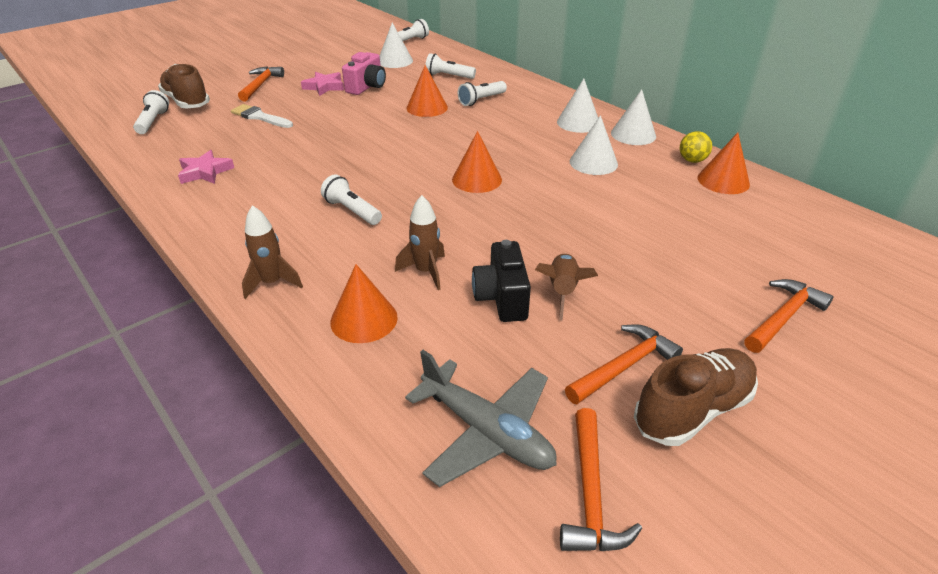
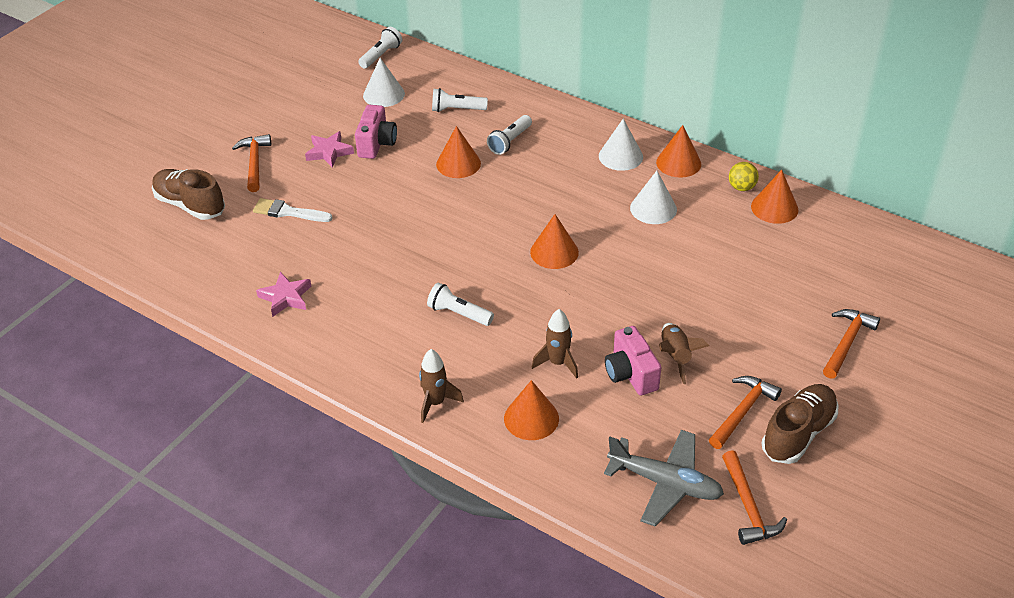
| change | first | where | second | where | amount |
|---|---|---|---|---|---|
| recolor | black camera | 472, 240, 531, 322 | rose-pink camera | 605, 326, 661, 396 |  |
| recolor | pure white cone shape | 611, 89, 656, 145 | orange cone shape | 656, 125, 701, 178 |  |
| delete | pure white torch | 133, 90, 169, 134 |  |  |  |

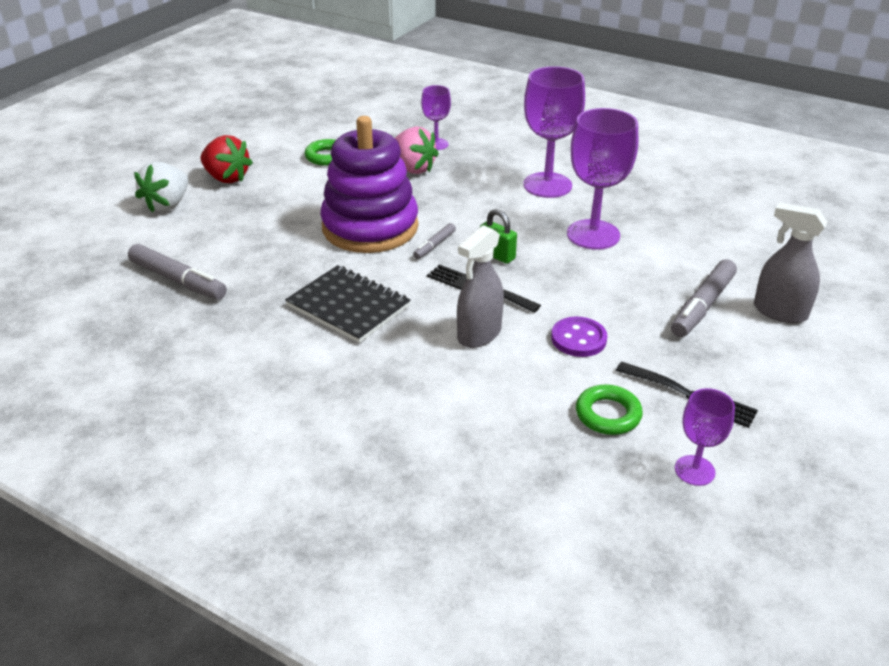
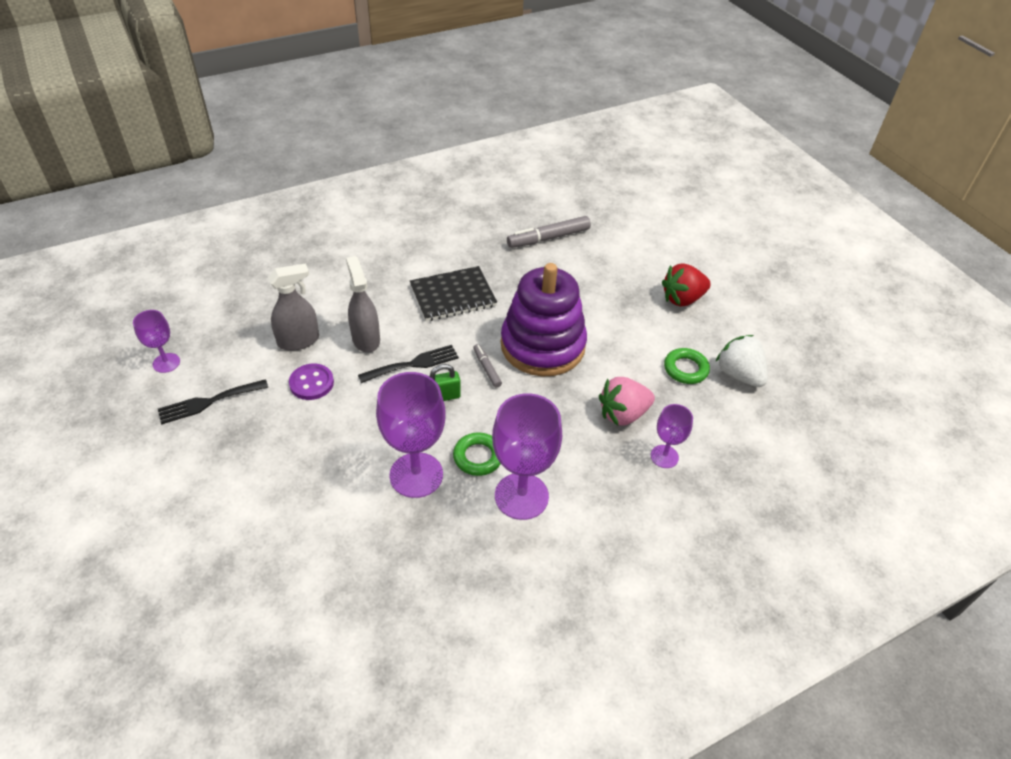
| change | first | where | second | where | amount |
|---|---|---|---|---|---|
| move | ash-grey spray cleaner | 754, 203, 828, 323 |  | 268, 263, 319, 351 |  |
| move | green hoop | 576, 385, 643, 435 |  | 453, 432, 500, 476 |  |
| move | pure white strawberry | 134, 162, 188, 213 |  | 716, 335, 768, 387 |  |
| delete | ash-grey felt pen | 671, 259, 737, 337 |  |  |  |

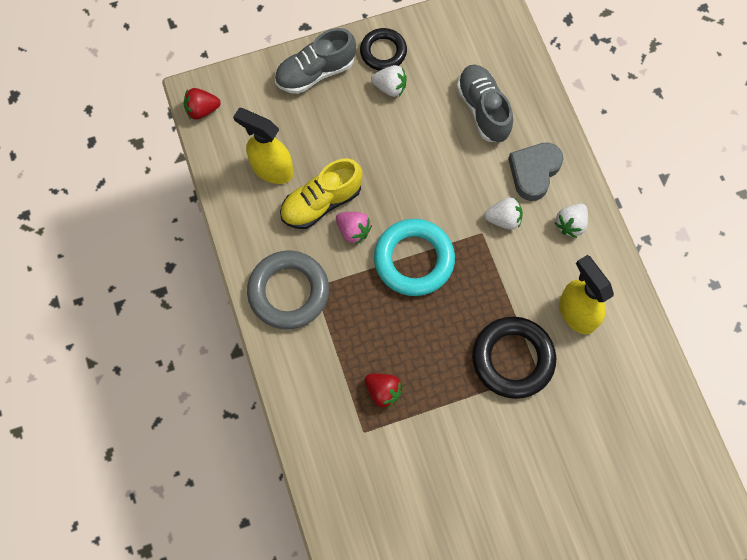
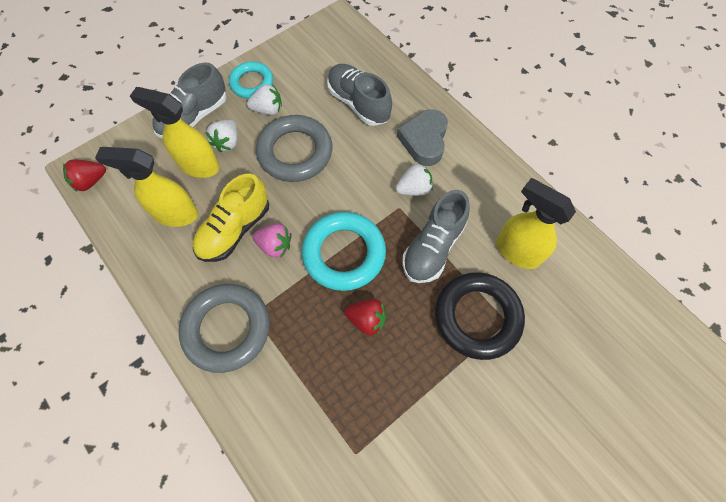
| change | first | where | second | where | amount |
|---|---|---|---|---|---|
| insert |  |  | bright yellow spray cleaner | 130, 87, 220, 178 |  |
| move | pure white strawberry | 555, 203, 588, 238 |  | 206, 120, 237, 152 |  |
| recolor | black hoop | 360, 28, 407, 71 | aqua hoop | 229, 61, 273, 98 |  |
| insert |  |  | ash-grey hoop | 256, 115, 332, 182 |  |
| move | scarlet strawberry | 365, 373, 403, 409 |  | 345, 299, 386, 335 |  |
| insert |  |  | ash-grey lace-up shoe | 402, 190, 470, 283 |  |

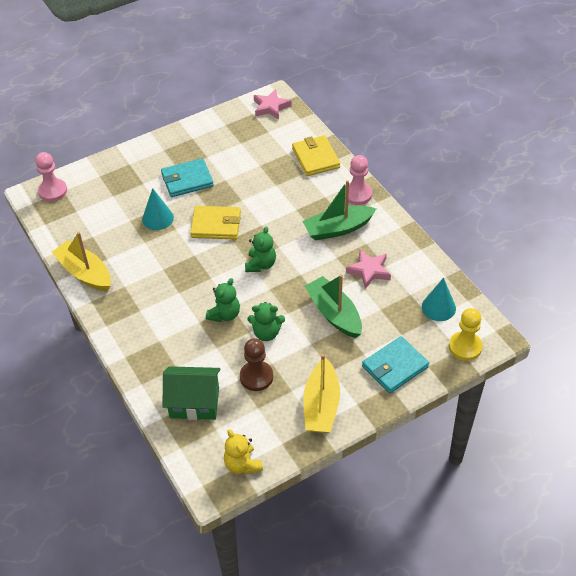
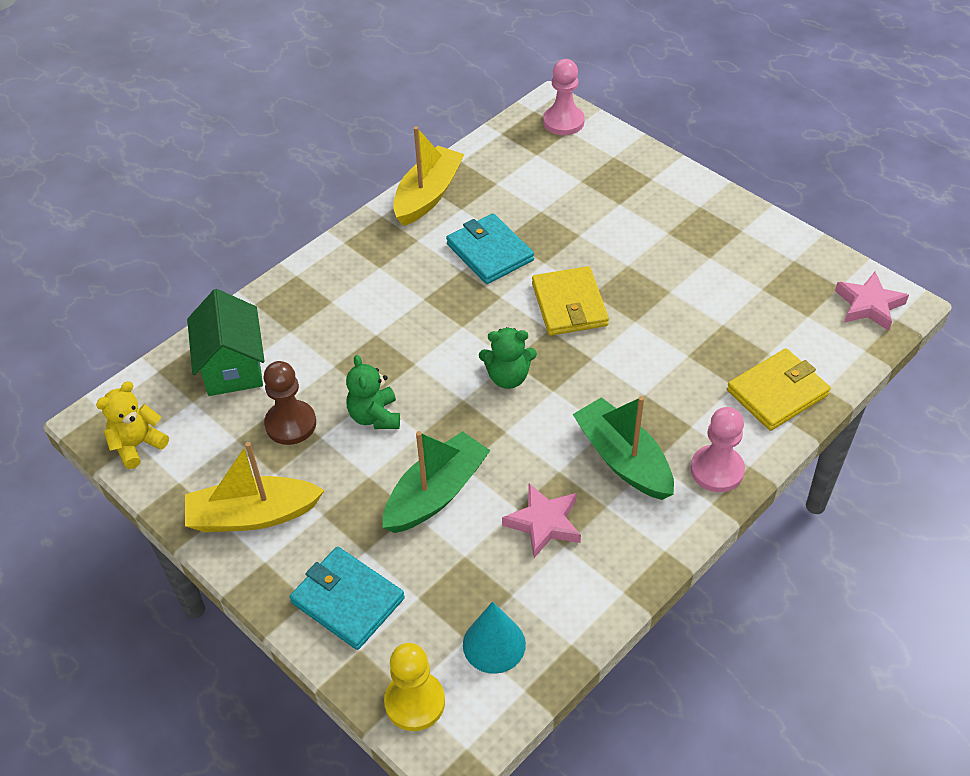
| change | first | where | second | where | amount |
|---|---|---|---|---|---|
| move | aqua billfold | 161, 158, 214, 197 |  | 446, 214, 534, 284 |  |
| delete | aqua cone shape | 142, 188, 174, 230 |  |  |  |
| delete | green teddy | 206, 278, 240, 322 |  |  |  |

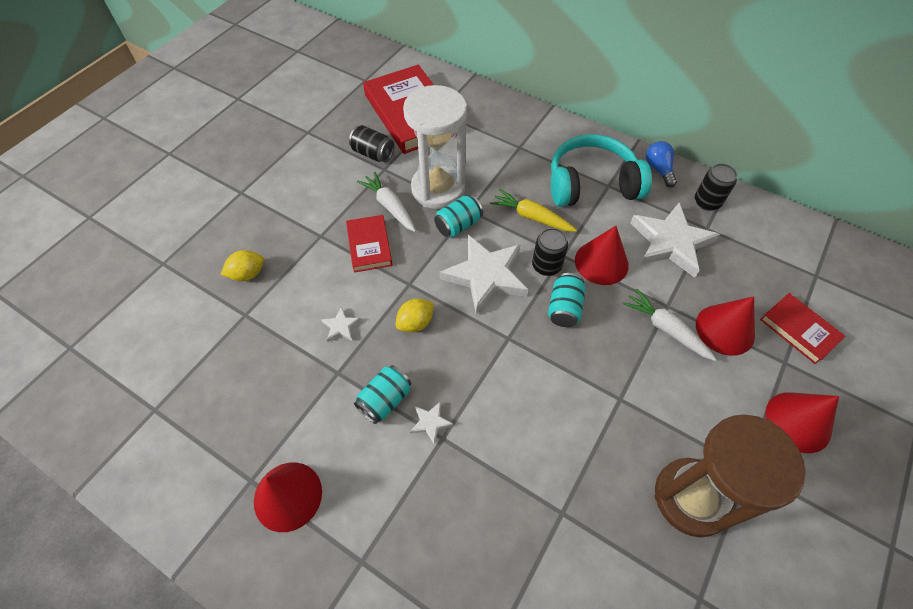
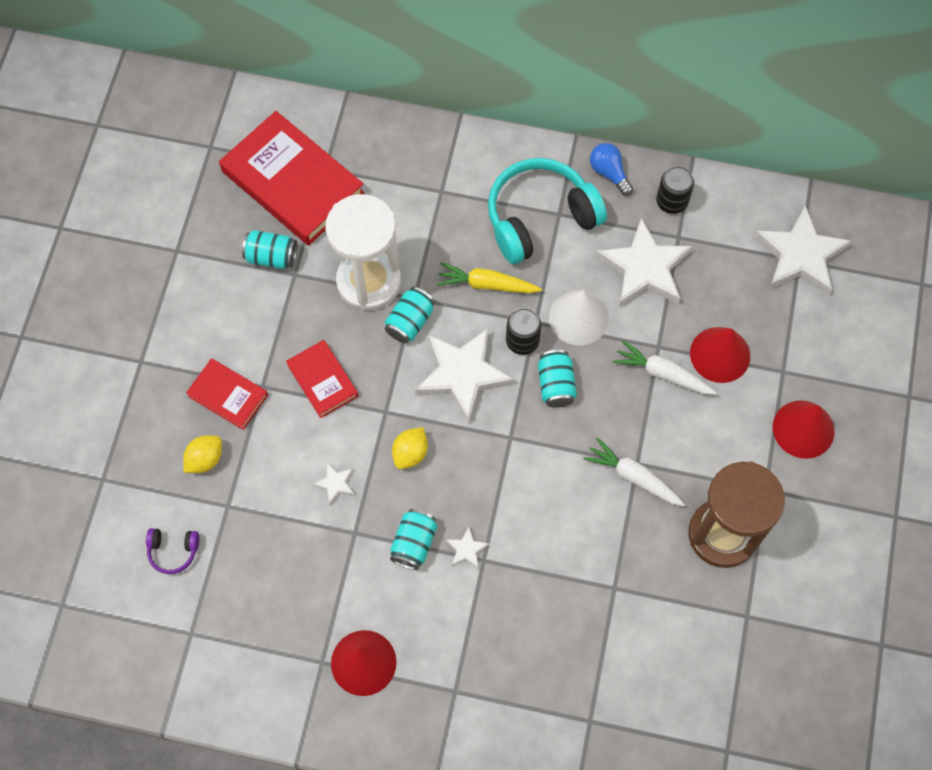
| change | first | where | second | where | amount |
|---|---|---|---|---|---|
| insert |  |  | purple headphones | 146, 528, 199, 574 |  |
| move | scarlet book | 760, 293, 845, 364 |  | 186, 358, 268, 430 |  |
| recolor | black soda can | 349, 125, 394, 162 | aqua soda can | 242, 230, 297, 269 |  |
| recolor | scarlet cone shape | 575, 226, 629, 285 | pure white cone shape | 549, 290, 609, 345 |  |
| move | pure white carrot | 357, 172, 416, 232 |  | 583, 437, 686, 507 |  |
| insert |  |  | pure white star | 754, 205, 852, 295 |  |

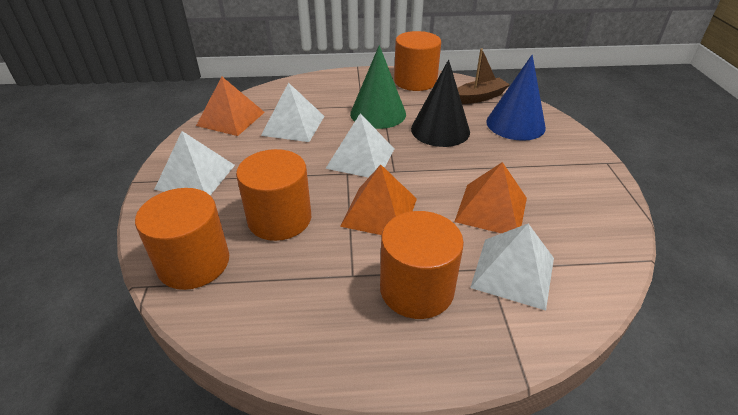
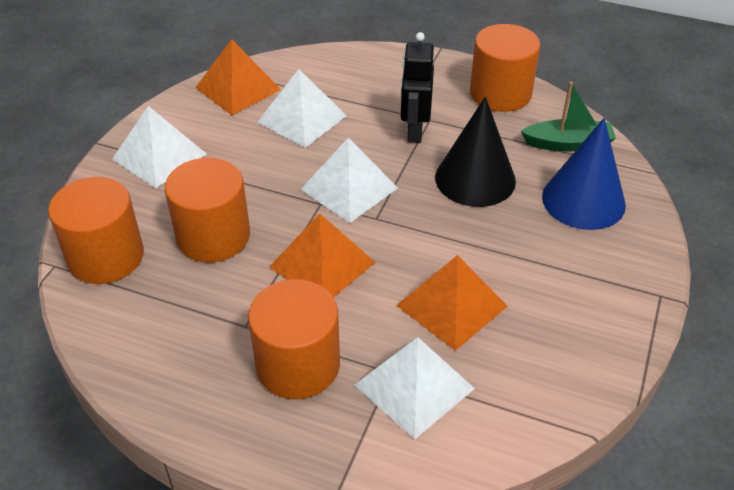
| change | first | where | second | where | amount |
|---|---|---|---|---|---|
| replace | green cone shape | 350, 45, 406, 129 | black robot figure | 401, 32, 434, 143 |  |
| recolor | russet boat | 457, 48, 510, 104 | green boat | 521, 82, 616, 152 |  |

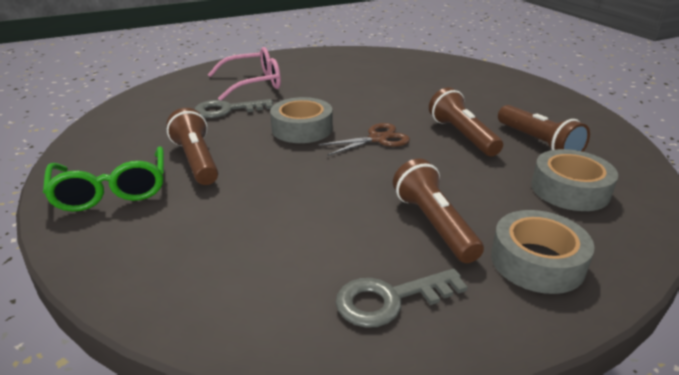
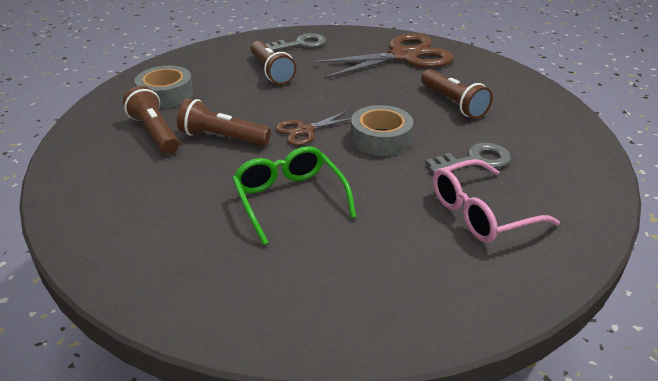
| change | first | where | second | where | amount |
|---|---|---|---|---|---|
| rotate | russet torch | 429, 87, 503, 156 |  | 177, 98, 271, 146 | 135 degrees clockwise |
| move | green glasses | 43, 146, 164, 212 |  | 232, 146, 356, 245 |  |
| insert |  |  | russet shears | 311, 33, 454, 79 |  |
| delete | ash-grey roll of tape | 491, 210, 595, 294 |  |  |  |

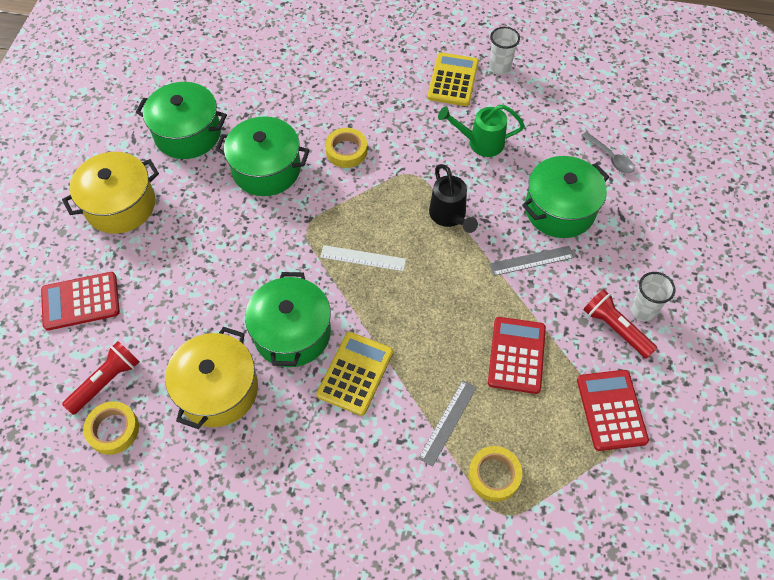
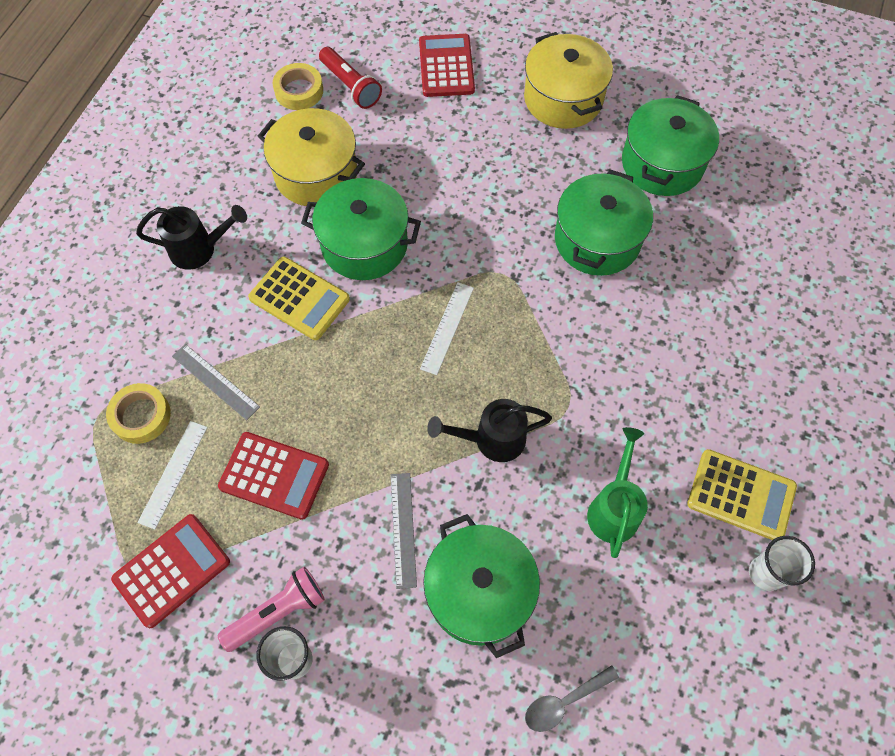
| change | first | where | second | where | amount |
|---|---|---|---|---|---|
| rotate | scarlet adding machine | 577, 370, 649, 451 |  | 111, 514, 230, 628 | 45 degrees counterclockwise |
| insert |  |  | black sprinkling can | 136, 205, 247, 270 |  |
| insert |  |  | pure white straightedge | 137, 421, 208, 529 |  |
| recolor | scarlet torch | 583, 289, 657, 359 | rose-pink torch | 218, 567, 325, 652 |  |
| delete | bright yellow roll of tape | 325, 128, 367, 168 |  |  |  |

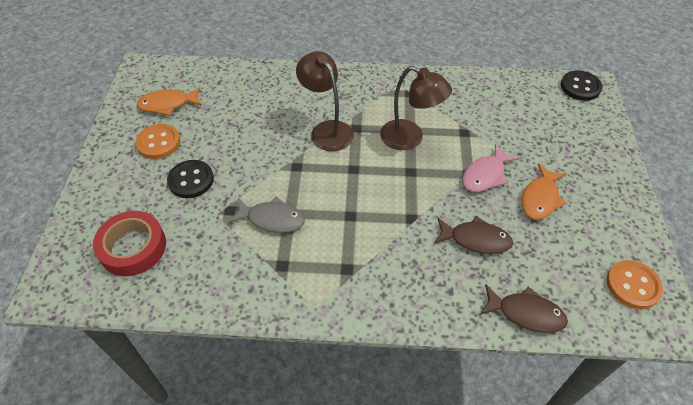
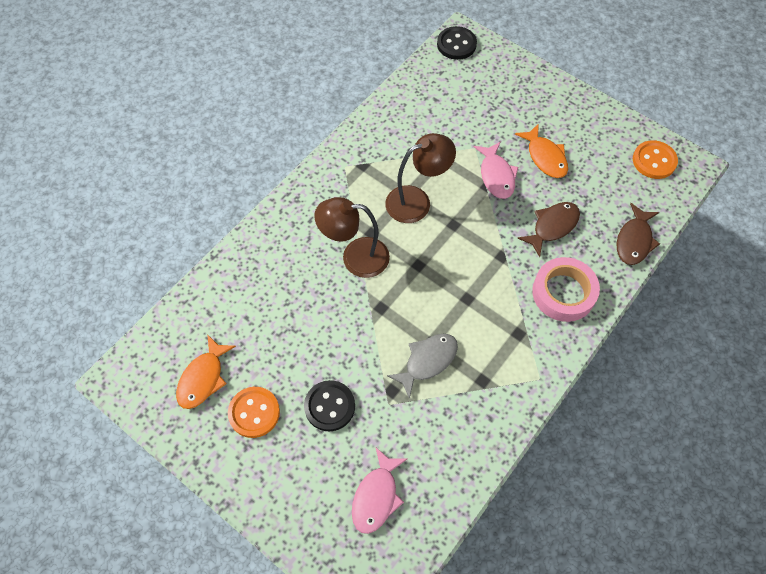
| change | first | where | second | where | amount |
|---|---|---|---|---|---|
| replace | scarlet roll of tape | 93, 211, 166, 276 | rose-pink fish | 352, 447, 407, 534 |  |
| insert |  |  | rose-pink roll of tape | 532, 257, 600, 322 |  |
| rotate | russet fish | 480, 285, 568, 333 |  | 617, 203, 660, 265 | 150 degrees clockwise |

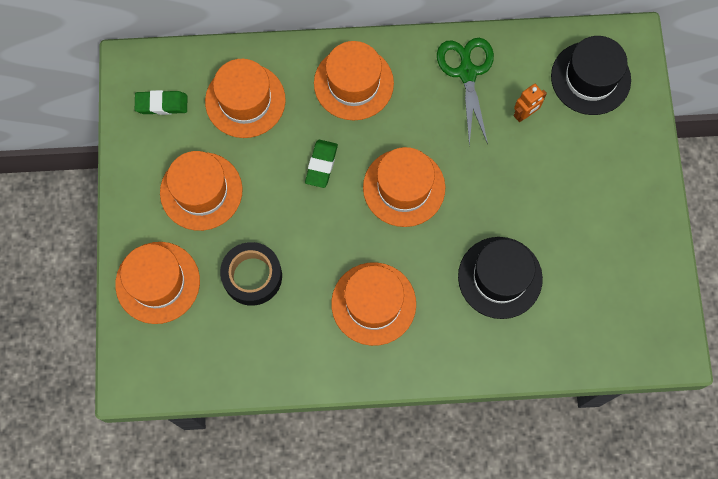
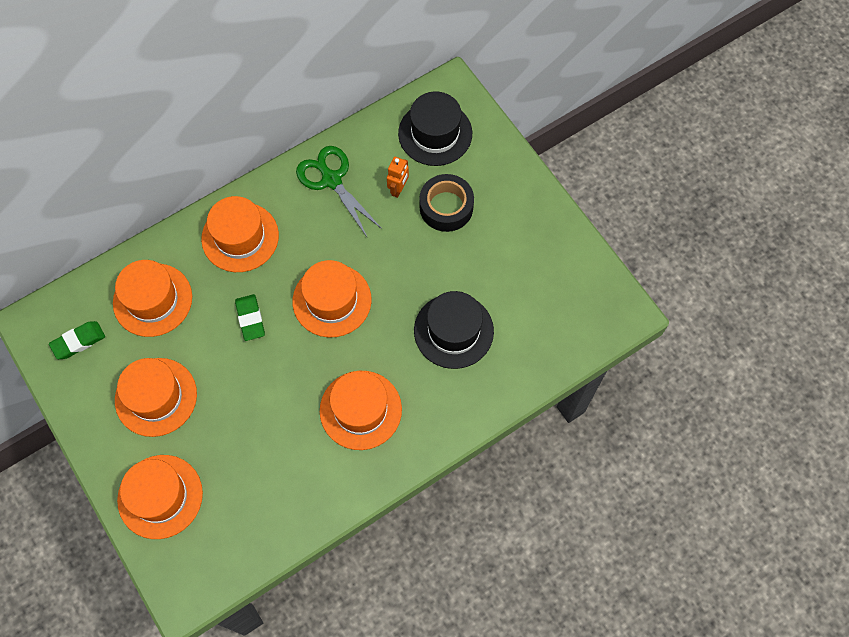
| change | first | where | second | where | amount |
|---|---|---|---|---|---|
| move | black roll of tape | 220, 242, 282, 306 |  | 419, 174, 474, 232 |  |

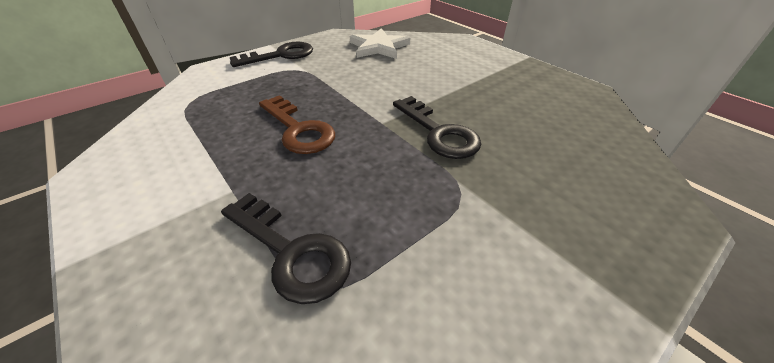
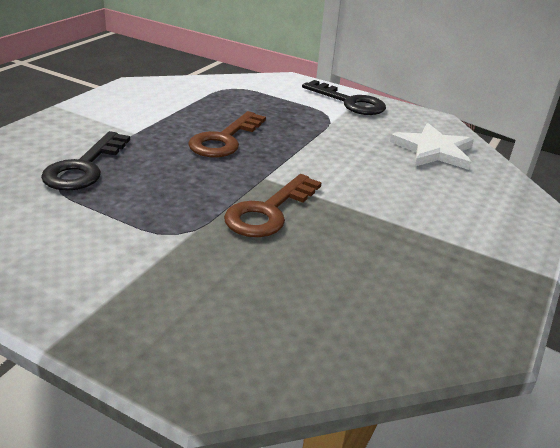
| change | first | where | second | where | amount |
|---|---|---|---|---|---|
| recolor | black latchkey | 393, 96, 481, 159 | russet latchkey | 224, 174, 322, 237 |  |

